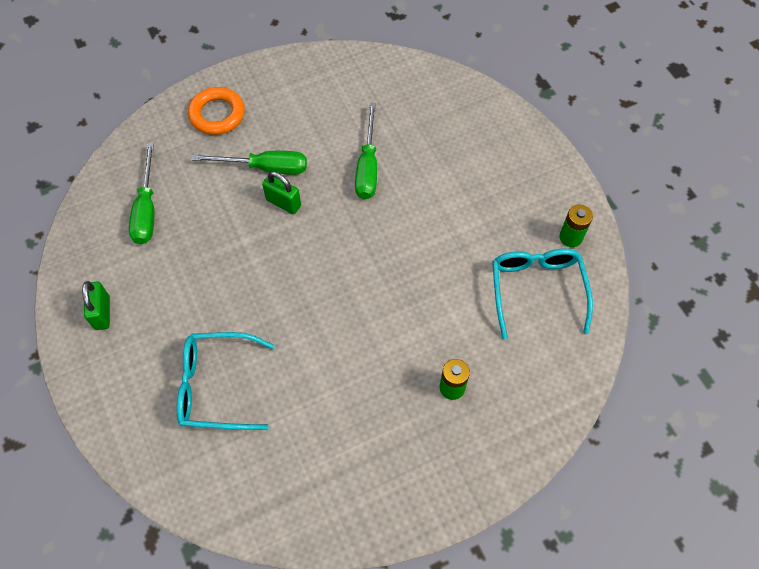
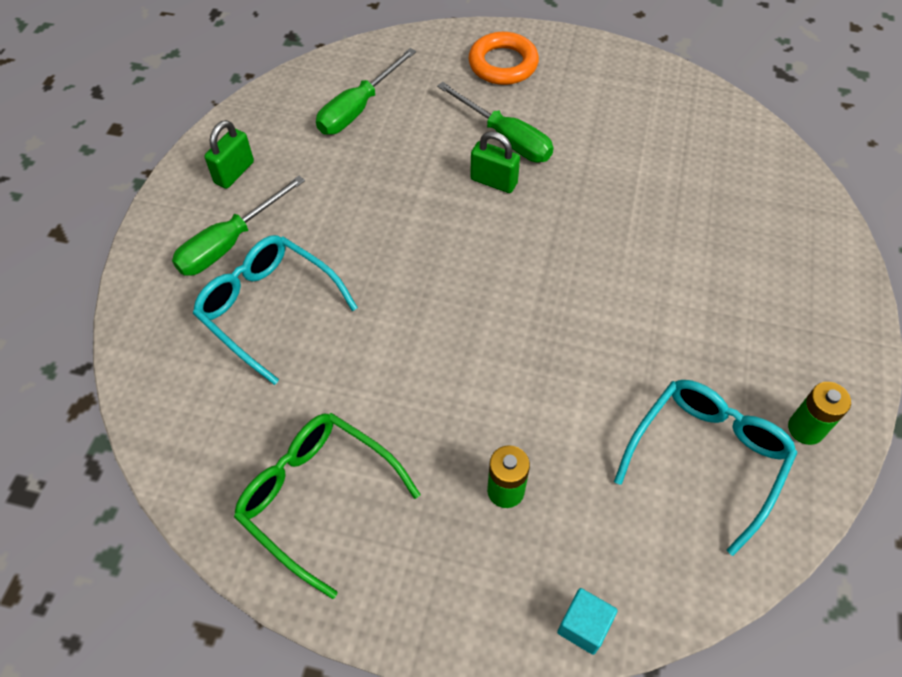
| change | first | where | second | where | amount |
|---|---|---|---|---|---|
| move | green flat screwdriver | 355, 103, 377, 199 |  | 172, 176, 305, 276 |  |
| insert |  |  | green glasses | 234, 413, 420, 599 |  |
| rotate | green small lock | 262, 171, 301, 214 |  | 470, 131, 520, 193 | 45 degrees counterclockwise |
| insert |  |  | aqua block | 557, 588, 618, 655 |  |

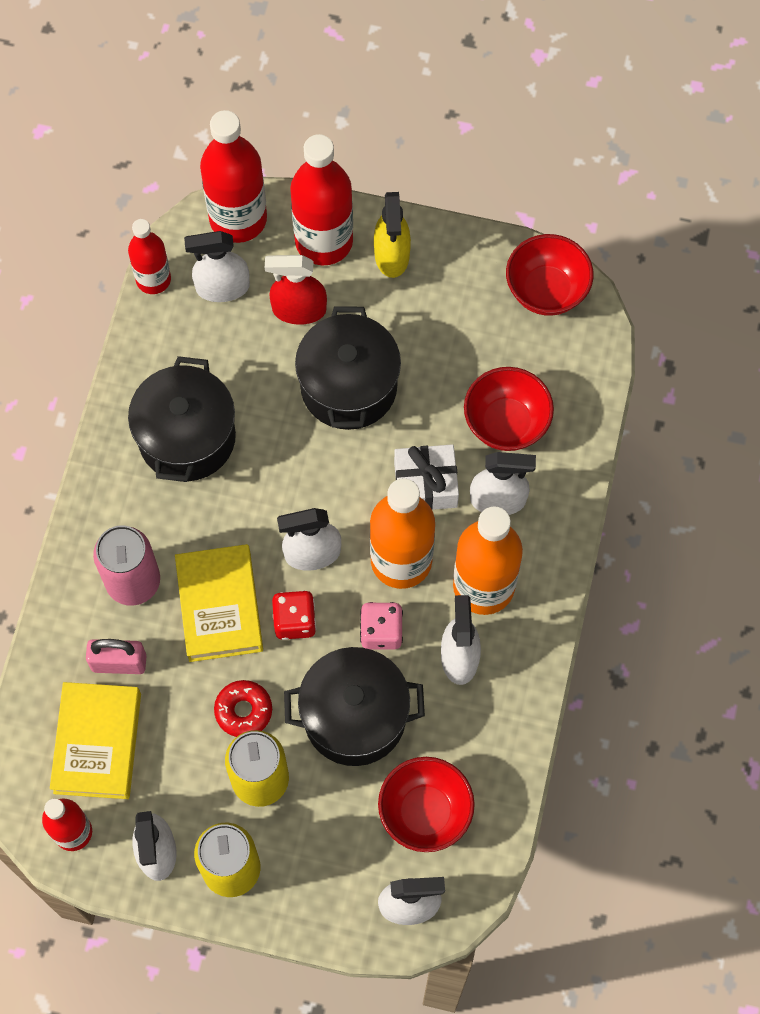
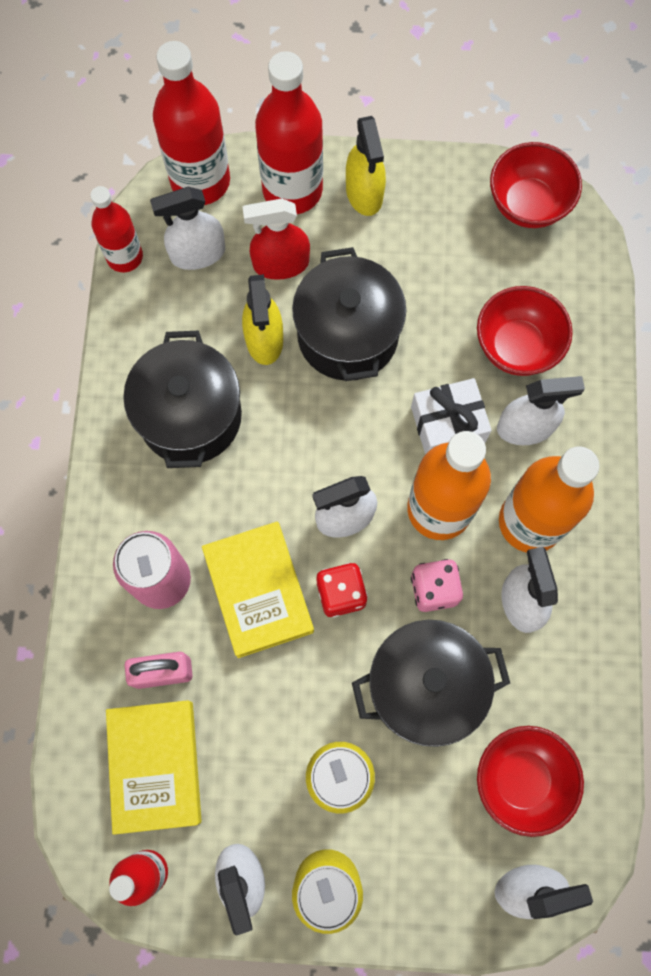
| change | first | where | second | where | amount |
|---|---|---|---|---|---|
| insert |  |  | bright yellow spray cleaner | 242, 274, 283, 365 |  |
| delete | scarlet donut | 214, 680, 272, 737 |  |  |  |

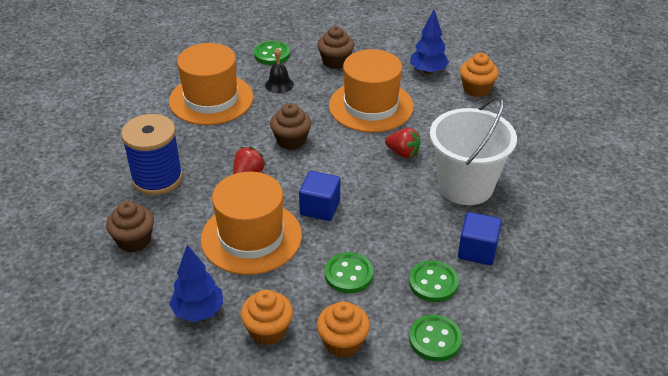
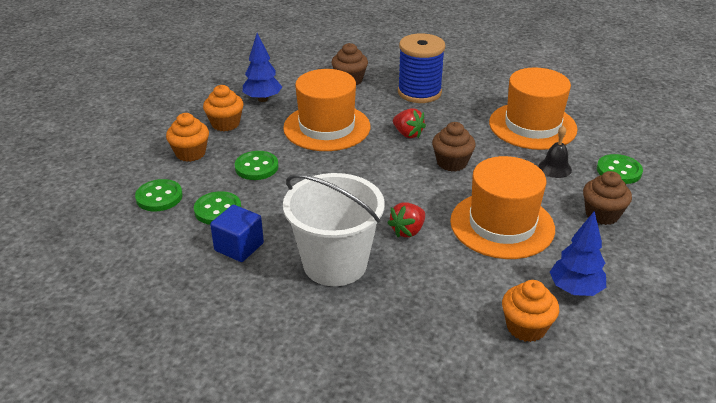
| change | first | where | second | where | amount |
|---|---|---|---|---|---|
| delete | cobalt block | 299, 171, 340, 221 |  |  |  |

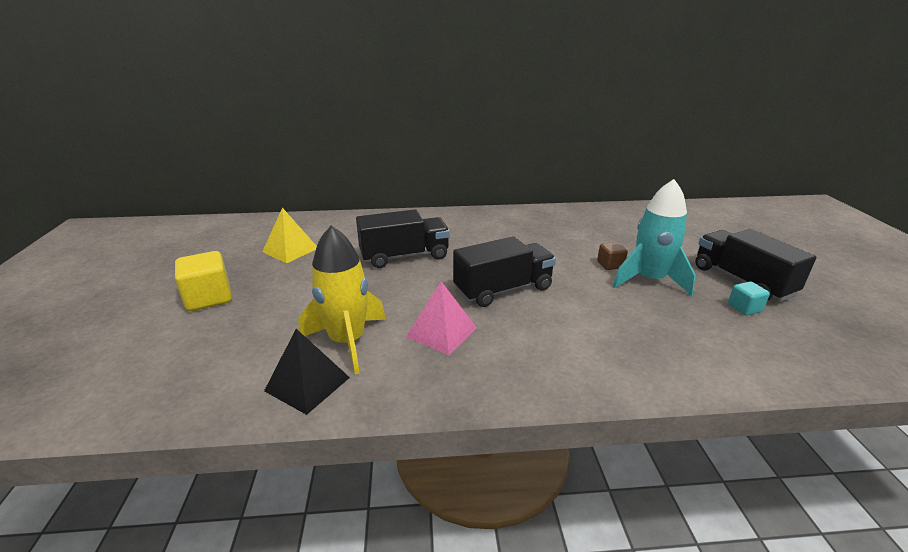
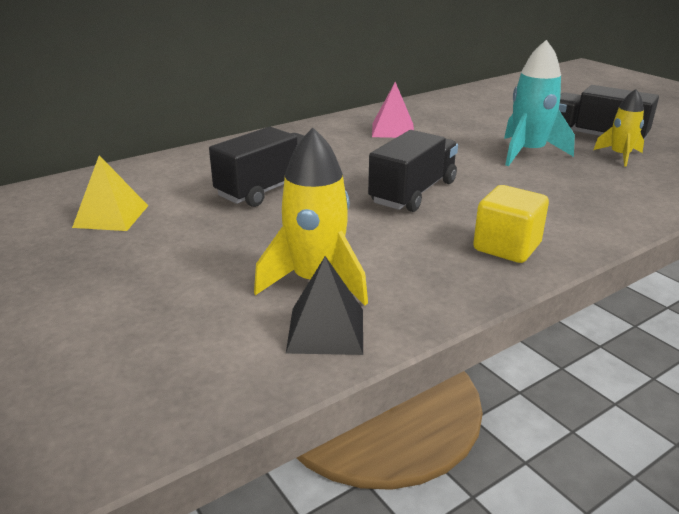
| change | first | where | second | where | amount |
|---|---|---|---|---|---|
| move | rose-pink pyramid shape | 406, 281, 477, 355 |  | 372, 82, 414, 138 |  |
| move | bright yellow block | 175, 251, 232, 311 |  | 473, 185, 549, 263 |  |
| replace | aqua block | 728, 281, 770, 316 | bright yellow toy rocket | 594, 89, 644, 167 |  |
| delete | russet block | 597, 242, 628, 270 |  |  |  |

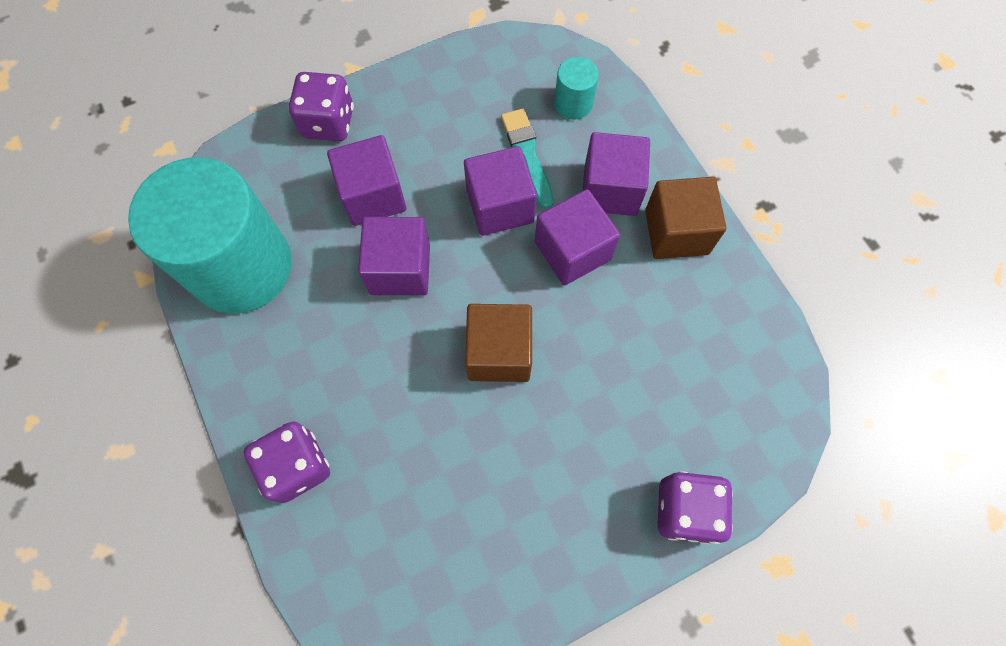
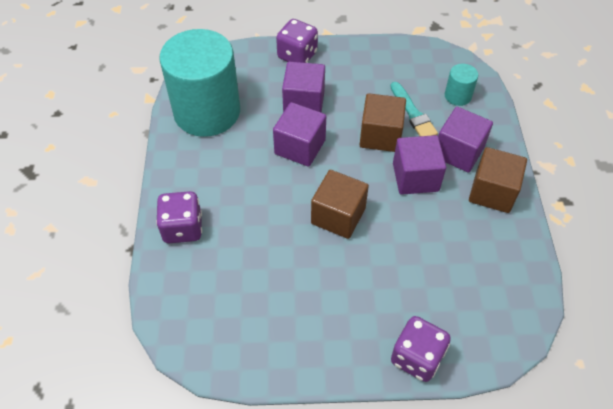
| change | first | where | second | where | amount |
|---|---|---|---|---|---|
| recolor | purple block | 464, 146, 537, 236 | russet block | 360, 93, 406, 152 |  |
| rotate | aqua brush | 501, 108, 554, 209 |  | 390, 82, 438, 136 | 150 degrees clockwise |

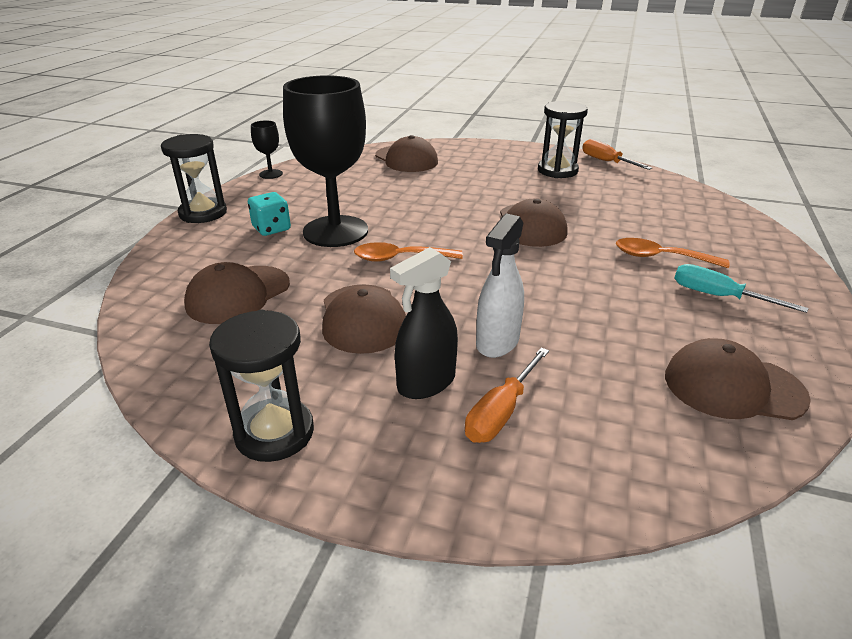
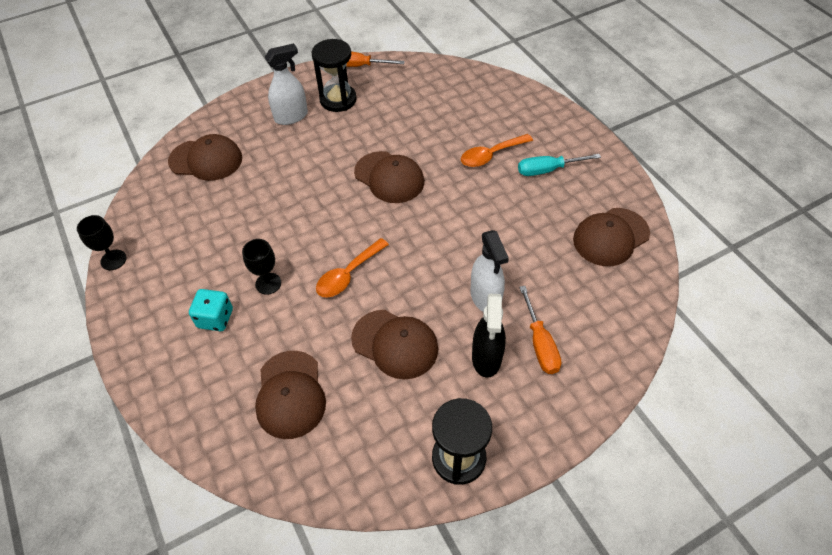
| change | first | where | second | where | amount |
|---|---|---|---|---|---|
| resize | black wine glass | 283, 75, 368, 247 |  | 242, 239, 281, 295 | x0.43 |
| insert |  |  | pure white spray cleaner | 265, 43, 308, 125 |  |
| delete | black hourglass | 161, 134, 227, 223 |  |  |  |

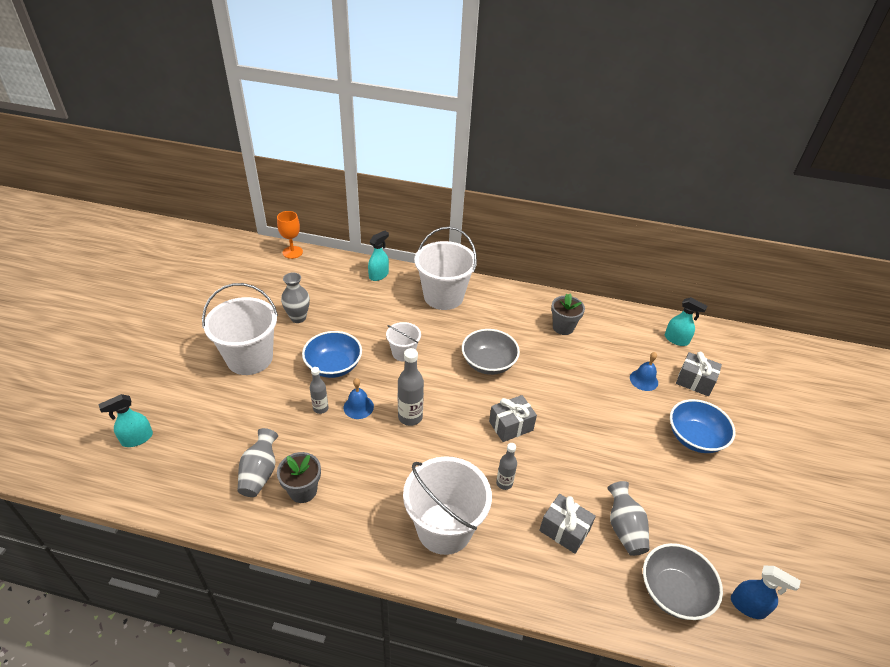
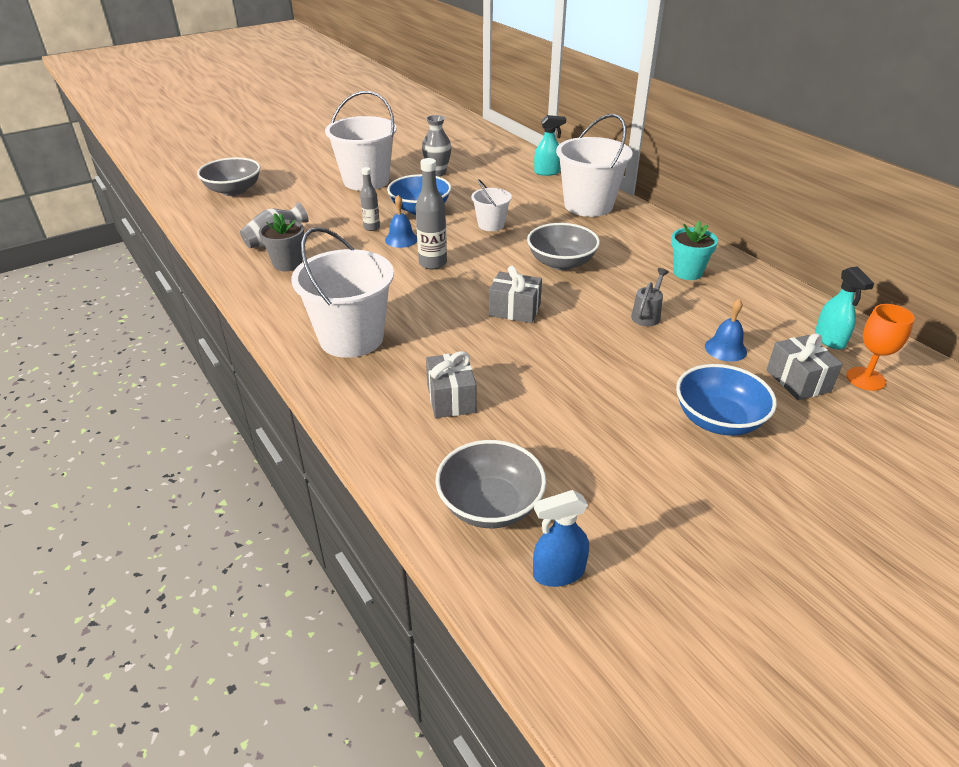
| change | first | where | second | where | amount |
|---|---|---|---|---|---|
| replace | aqua spray cleaner | 98, 394, 153, 447 | ash-grey deep dish | 197, 157, 260, 196 |  |
| rotate | cobalt spray cleaner | 731, 566, 801, 619 |  | 533, 490, 589, 587 | 90 degrees clockwise |
| insert |  |  | ash-grey sprinkling can | 631, 268, 669, 326 |  |
| recolor | ash-grey plant pot | 551, 294, 585, 335 | aqua plant pot | 671, 221, 718, 280 |  |
| move | orange wine glass | 277, 211, 303, 259 |  | 847, 304, 915, 391 |  |
| delete | ash-grey flask | 496, 443, 517, 490 |  |  |  |
| delete | ash-grey flower vase | 607, 481, 649, 556 |  |  |  |

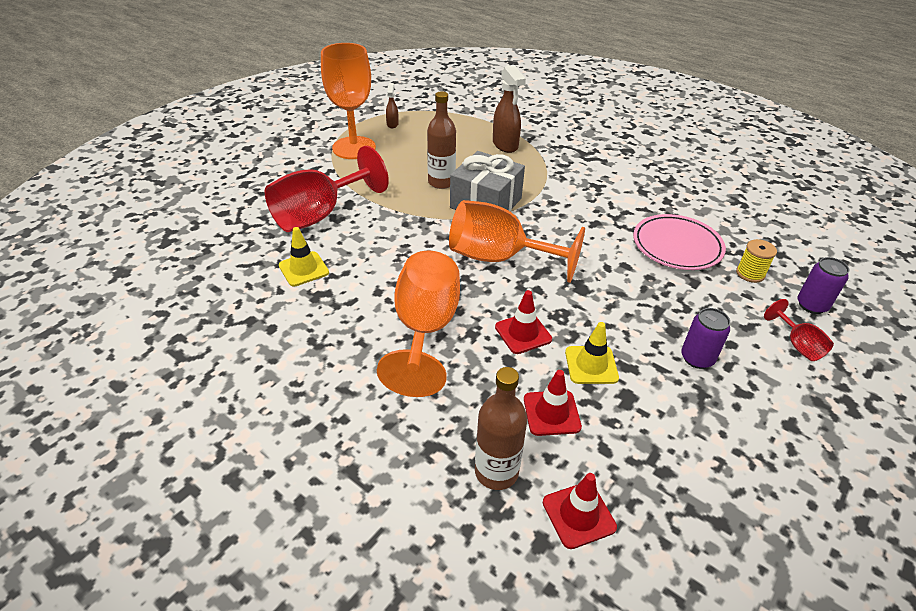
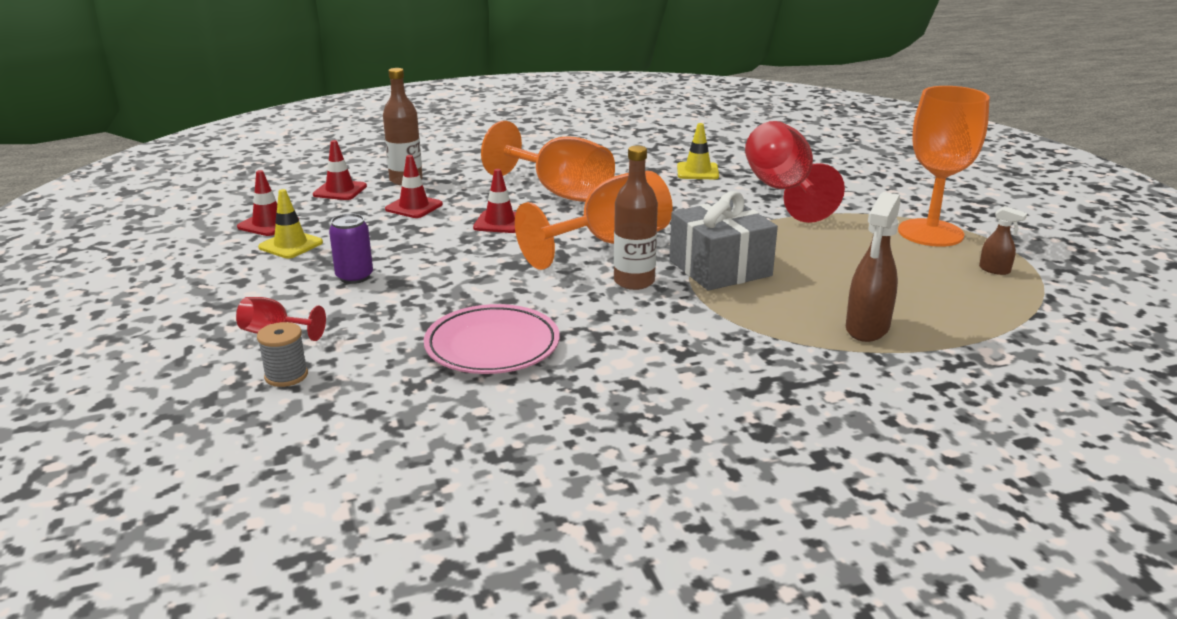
| change | first | where | second | where | amount |
|---|---|---|---|---|---|
| insert |  |  | scarlet traffic cone | 237, 170, 299, 236 |  |
| replace | purple soda can | 798, 257, 849, 314 | ash-grey spool | 257, 322, 308, 387 |  |
| move | bright yellow traffic cone | 565, 322, 619, 384 |  | 258, 189, 323, 259 |  |
| move | russet flask | 427, 91, 456, 189 |  | 614, 146, 658, 290 |  |
| rotate | russet spray cleaner | 493, 65, 526, 153 |  | 846, 192, 900, 342 | 75 degrees counterclockwise |
| delete | bright yellow spool | 736, 239, 777, 283 |  |  |  |

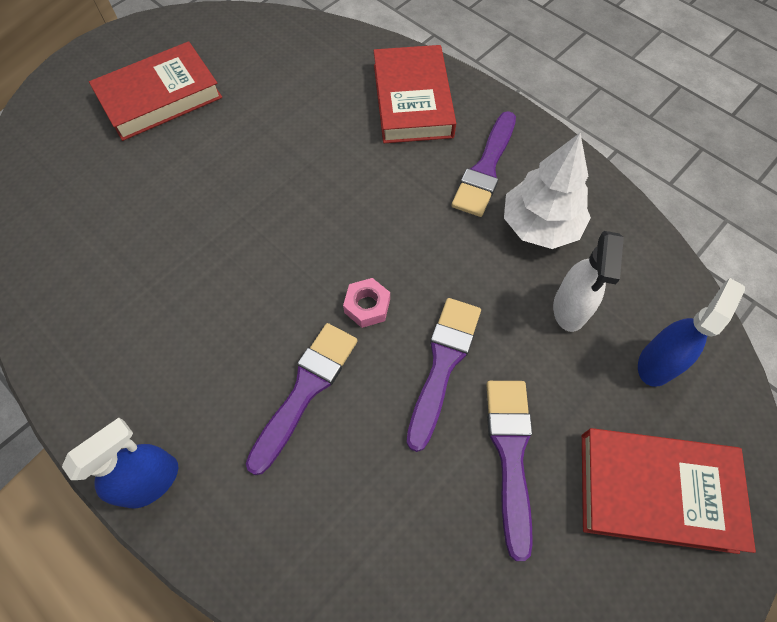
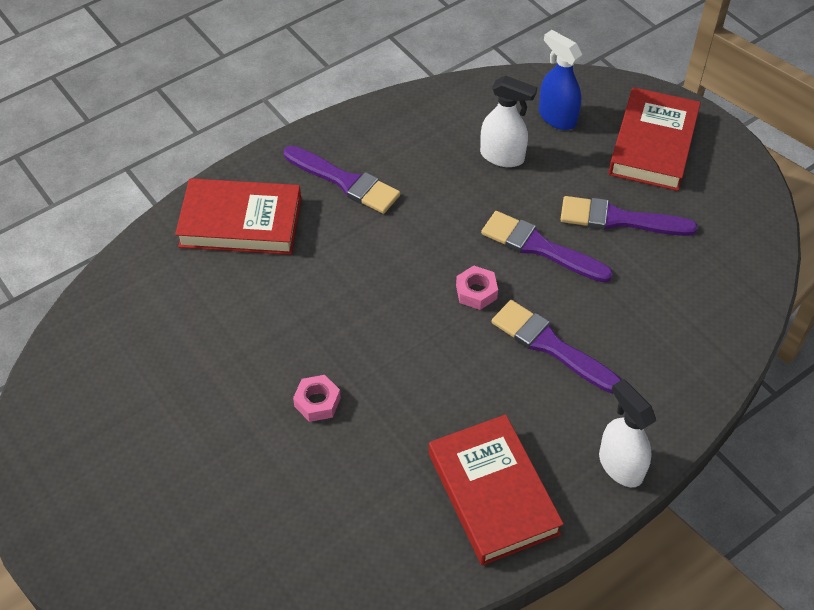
| change | first | where | second | where | amount |
|---|---|---|---|---|---|
| insert |  |  | rose-pink hexagon nut | 293, 375, 341, 422 |  |
| move | scarlet book | 89, 41, 222, 141 |  | 429, 414, 564, 566 |  |
| recolor | cobalt spray cleaner | 62, 418, 178, 508 | pure white spray cleaner | 599, 379, 656, 487 |  |
| delete | pure white tree | 504, 133, 591, 249 |  |  |  |

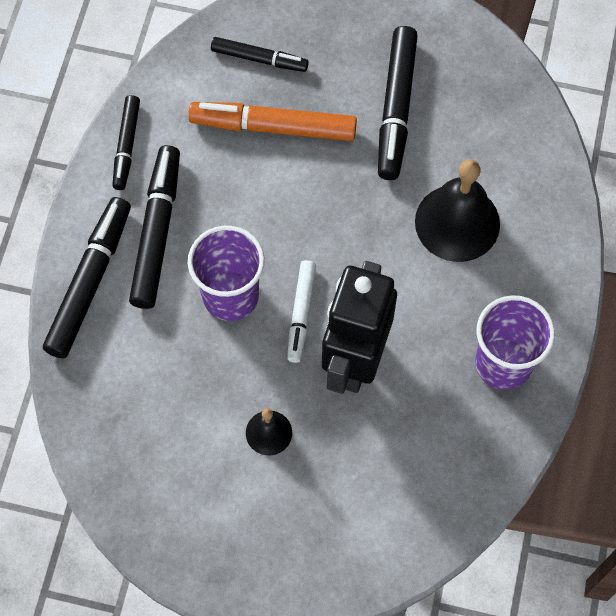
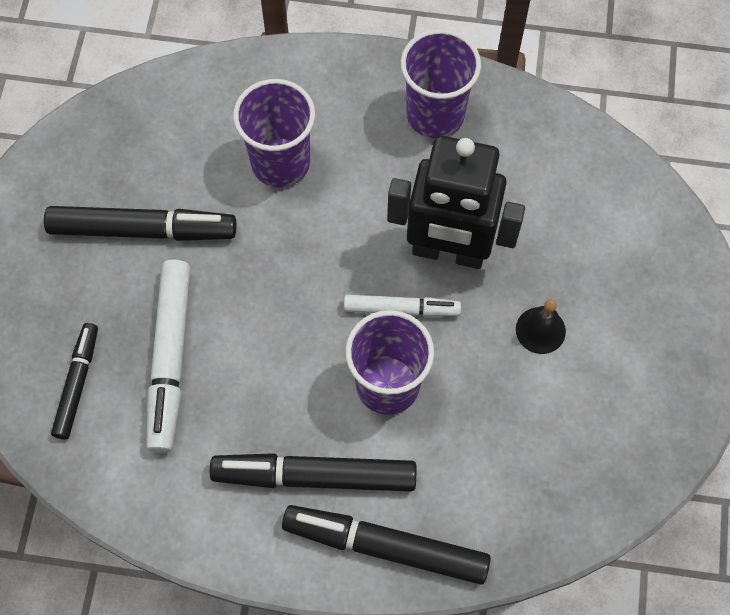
| change | first | where | second | where | amount |
|---|---|---|---|---|---|
| recolor | orange felt pen | 188, 102, 357, 141 | pure white felt pen | 146, 260, 190, 453 |  |
| replace | black school bell | 415, 159, 500, 262 | purple beaker | 233, 79, 315, 187 |  |
| delete | black felt pen | 112, 95, 140, 190 |  |  |  |

